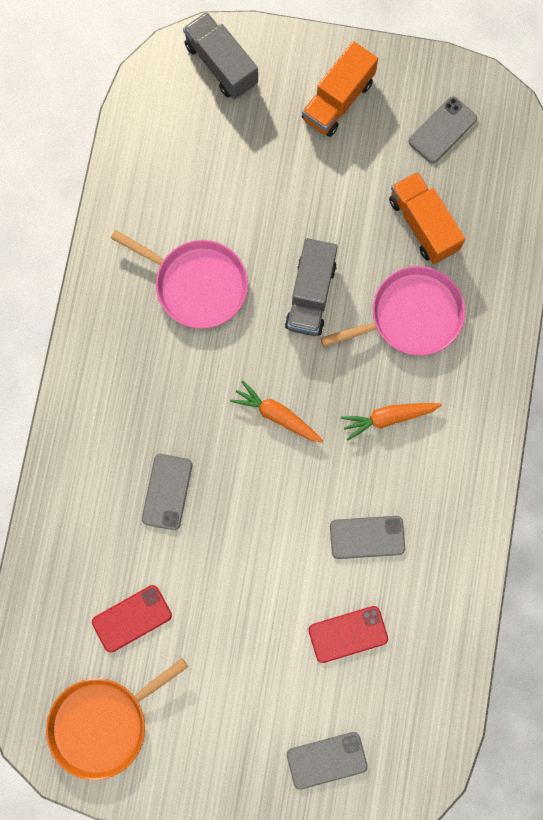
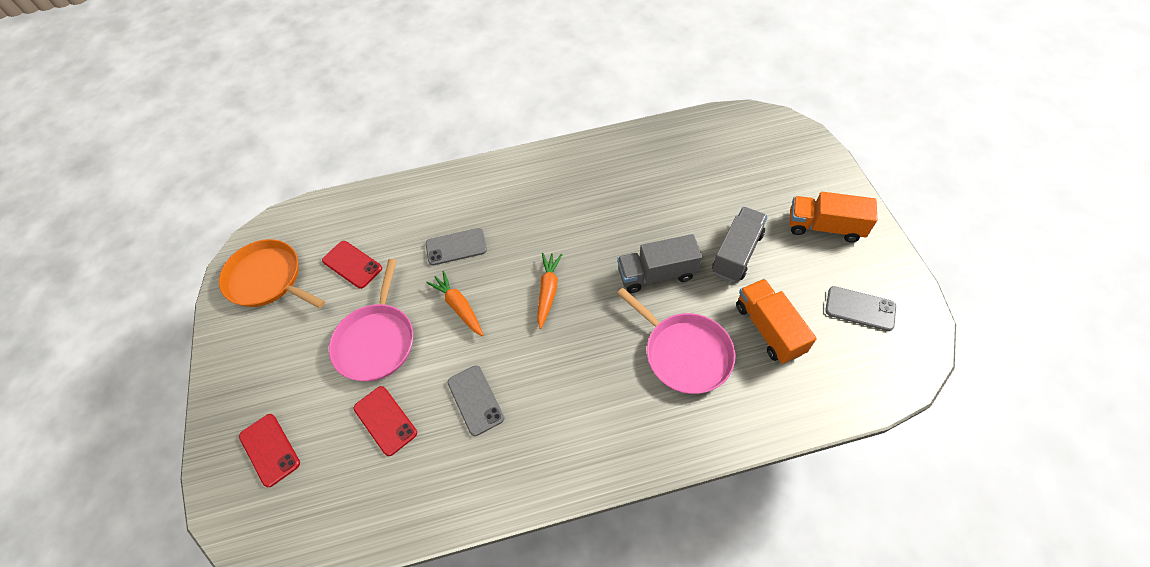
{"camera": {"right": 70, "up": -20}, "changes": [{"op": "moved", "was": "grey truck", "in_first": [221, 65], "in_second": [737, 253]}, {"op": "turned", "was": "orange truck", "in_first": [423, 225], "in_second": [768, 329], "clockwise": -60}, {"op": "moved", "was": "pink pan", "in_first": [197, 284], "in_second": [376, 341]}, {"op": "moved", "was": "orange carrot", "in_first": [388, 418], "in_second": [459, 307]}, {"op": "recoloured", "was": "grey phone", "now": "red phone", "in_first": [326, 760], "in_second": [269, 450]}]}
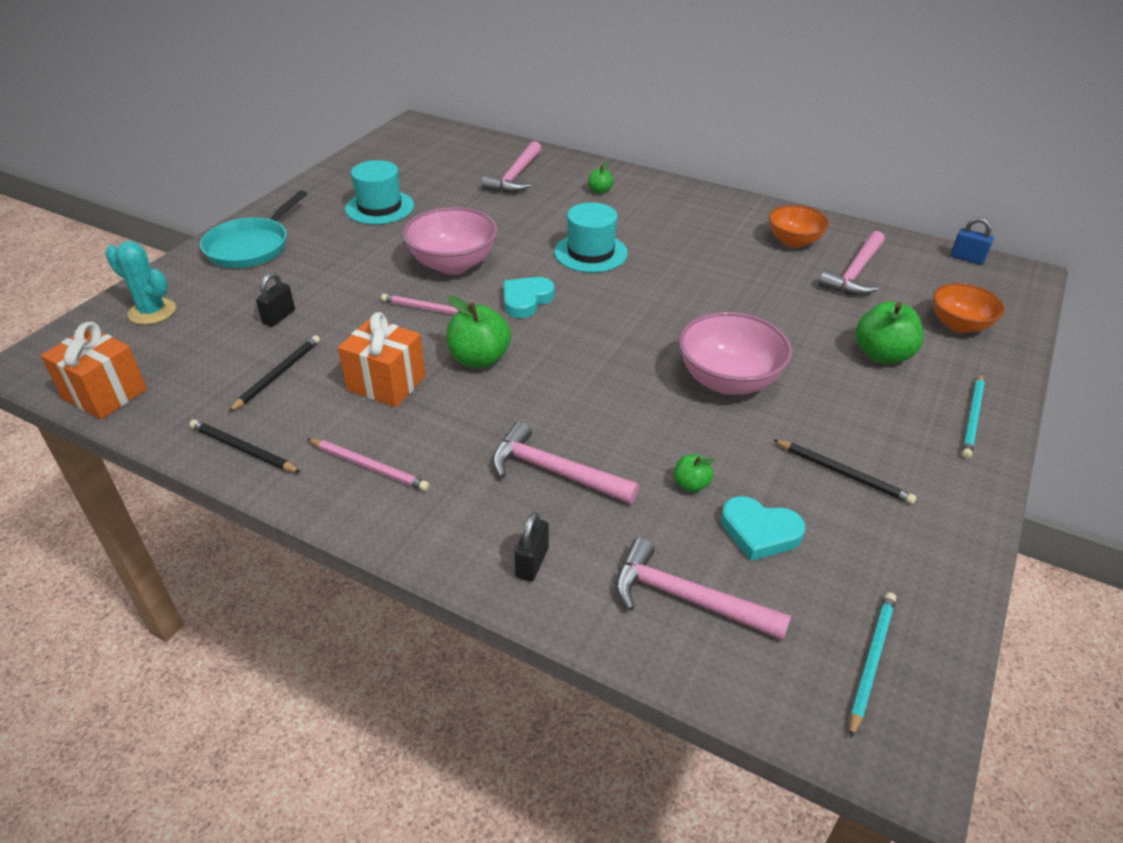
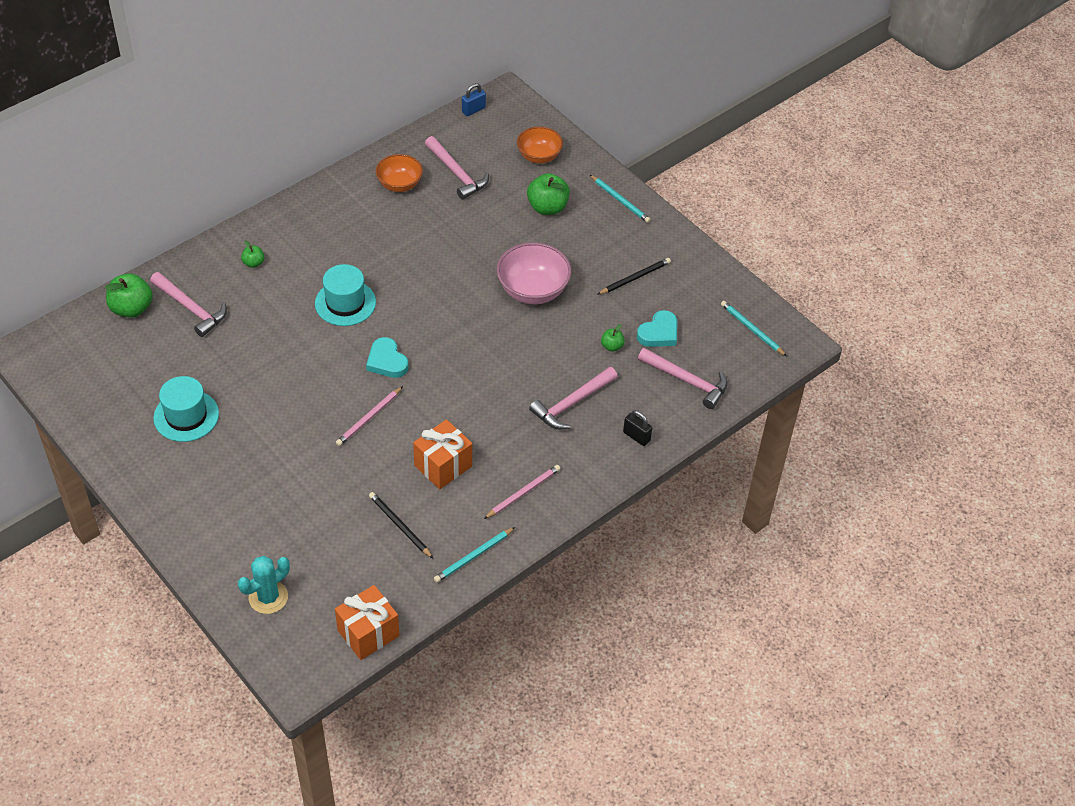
{"camera": {"right": -70, "up": 10}, "changes": [{"op": "removed", "was": "turquoise pan", "in_first": [251, 246]}, {"op": "removed", "was": "pink bowl", "in_first": [453, 264]}, {"op": "removed", "was": "black padlock", "in_first": [279, 317]}, {"op": "moved", "was": "green apple", "in_first": [479, 359], "in_second": [132, 308]}, {"op": "recoloured", "was": "black pencil", "now": "turquoise pencil", "in_first": [243, 449], "in_second": [474, 556]}, {"op": "turned", "was": "pink hammer", "in_first": [686, 598], "in_second": [687, 381], "clockwise": -105}]}
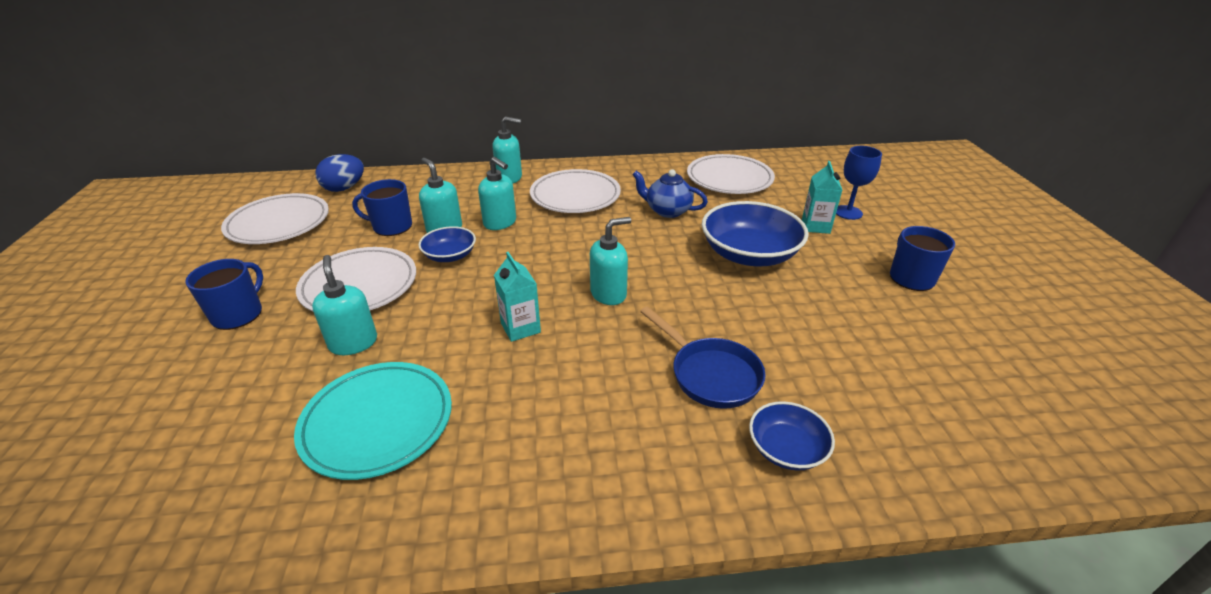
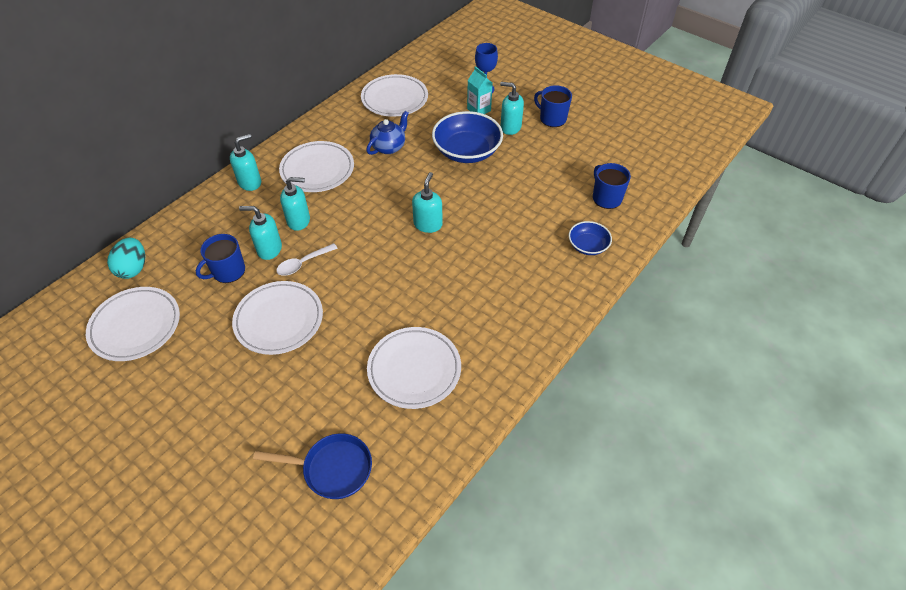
{"camera": {"right": -45, "up": 15}, "changes": [{"op": "recoloured", "was": "blue egg", "now": "turquoise egg", "in_first": [344, 188], "in_second": [133, 268]}, {"op": "turned", "was": "blue teapot", "in_first": [667, 211], "in_second": [389, 147], "clockwise": 150}, {"op": "replaced", "was": "blue bowl", "now": "white spoon", "in_first": [450, 255], "in_second": [303, 263]}, {"op": "removed", "was": "turquoise carton", "in_first": [520, 328]}, {"op": "moved", "was": "turquoise soap dispenser", "in_first": [353, 343], "in_second": [510, 127]}, {"op": "moved", "was": "blue mug", "in_first": [238, 314], "in_second": [606, 198]}, {"op": "moved", "was": "blue pan", "in_first": [710, 374], "in_second": [332, 468]}, {"op": "recoloured", "was": "turquoise plate", "now": "white plate", "in_first": [378, 422], "in_second": [414, 370]}]}
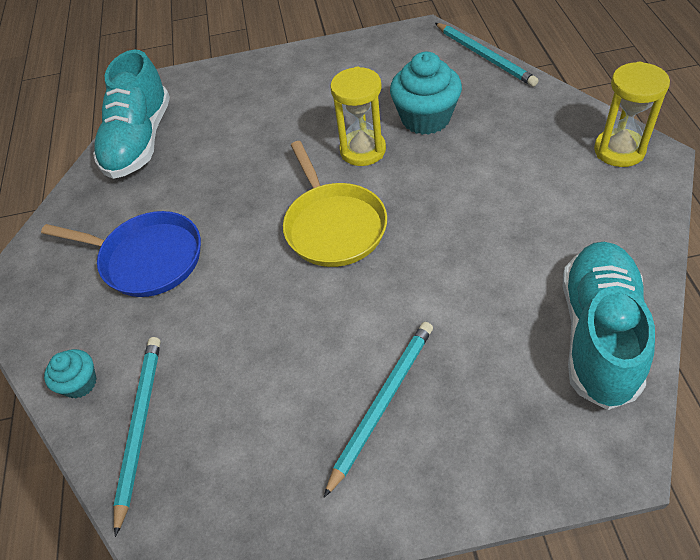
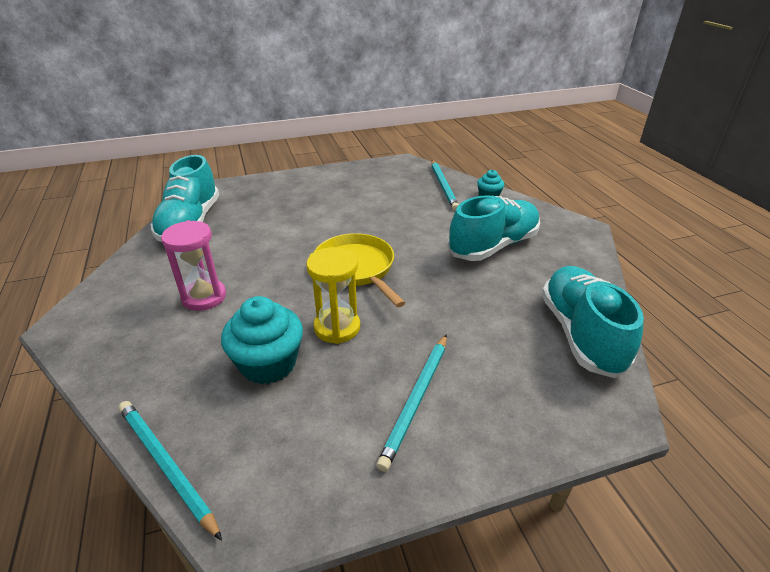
{"camera": {"right": 165, "up": -15}, "changes": [{"op": "removed", "was": "yellow hourglass", "in_first": [619, 150]}, {"op": "replaced", "was": "blue pan", "now": "turquoise shoe", "in_first": [147, 259], "in_second": [493, 246]}, {"op": "moved", "was": "turquoise pencil", "in_first": [382, 404], "in_second": [417, 399]}, {"op": "added", "now": "pink hourglass", "in_second": [204, 297]}]}
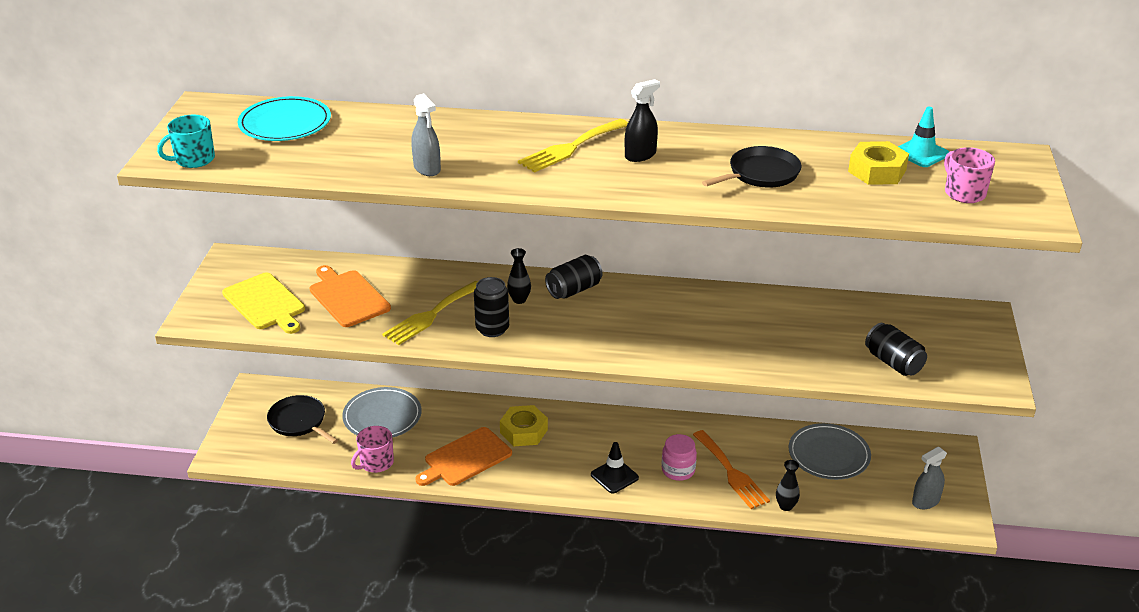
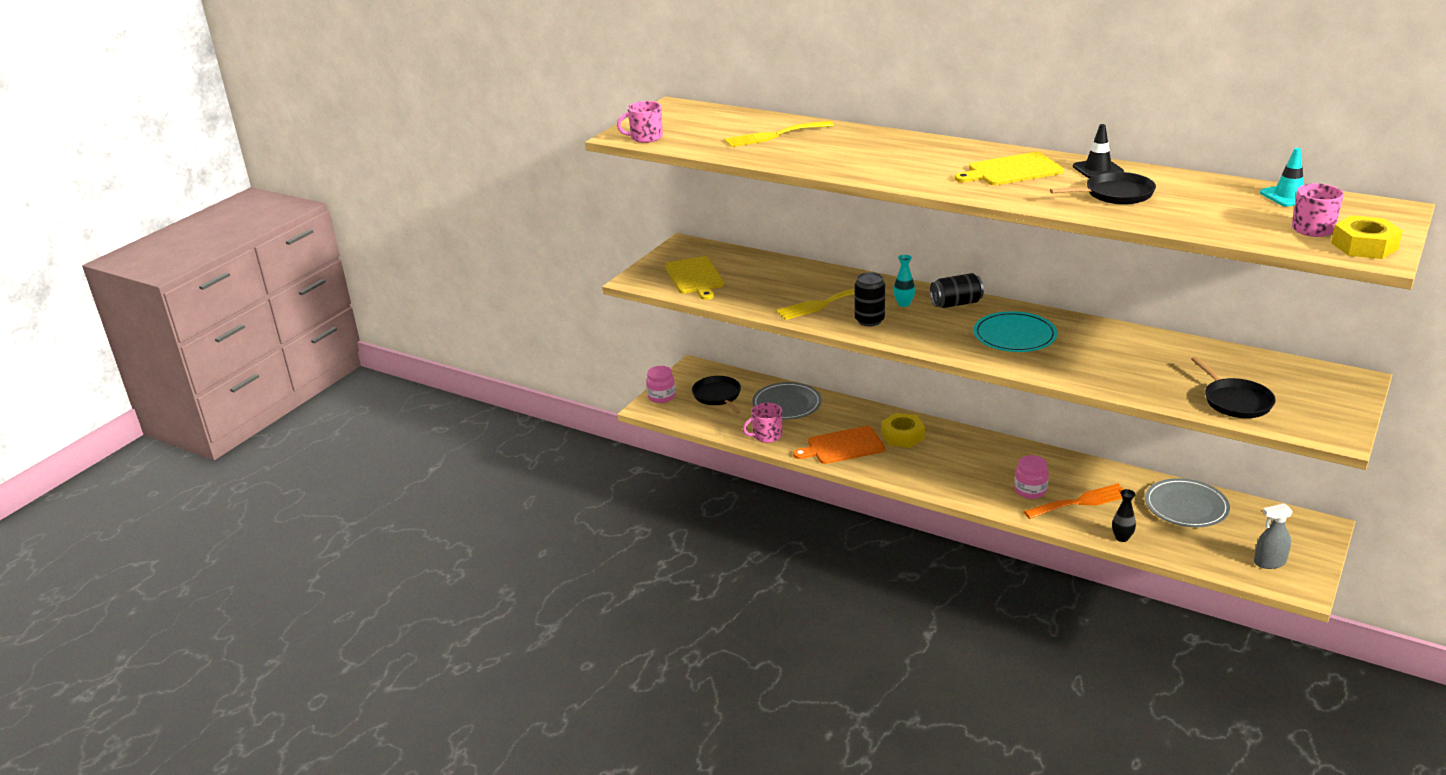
{"camera": {"right": 25, "up": -5}, "changes": [{"op": "replaced", "was": "black spray bottle", "now": "yellow cutting board", "in_first": [640, 155], "in_second": [1012, 170]}, {"op": "removed", "was": "grey spray bottle", "in_first": [427, 168]}, {"op": "moved", "was": "turquoise plate", "in_first": [285, 123], "in_second": [1014, 335]}, {"op": "recoloured", "was": "turquoise mug", "now": "pink mug", "in_first": [194, 159], "in_second": [645, 137]}, {"op": "moved", "was": "yellow fork", "in_first": [570, 147], "in_second": [774, 135]}, {"op": "moved", "was": "yellow nut", "in_first": [877, 171], "in_second": [1364, 246]}, {"op": "recoloured", "was": "black vase", "now": "turquoise vase", "in_first": [519, 300], "in_second": [904, 304]}, {"op": "removed", "was": "orange cutting board", "in_first": [348, 297]}, {"op": "replaced", "was": "black can", "now": "black pan", "in_first": [893, 362], "in_second": [1235, 401]}, {"op": "turned", "was": "orange fork", "in_first": [731, 472], "in_second": [1081, 502], "clockwise": -105}, {"op": "moved", "was": "black traffic cone", "in_first": [614, 476], "in_second": [1097, 169]}, {"op": "added", "now": "pink jar", "in_second": [661, 396]}]}
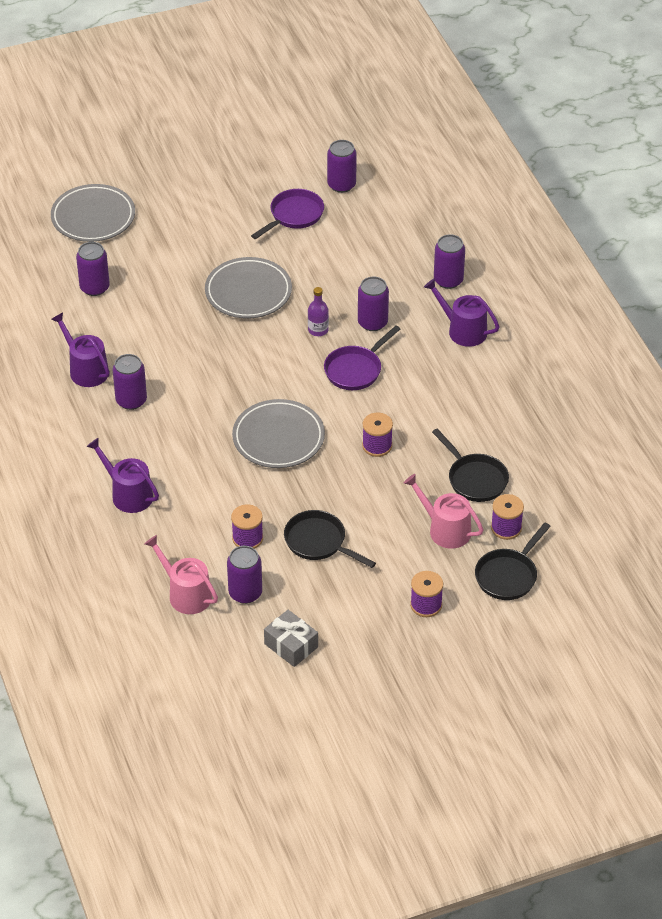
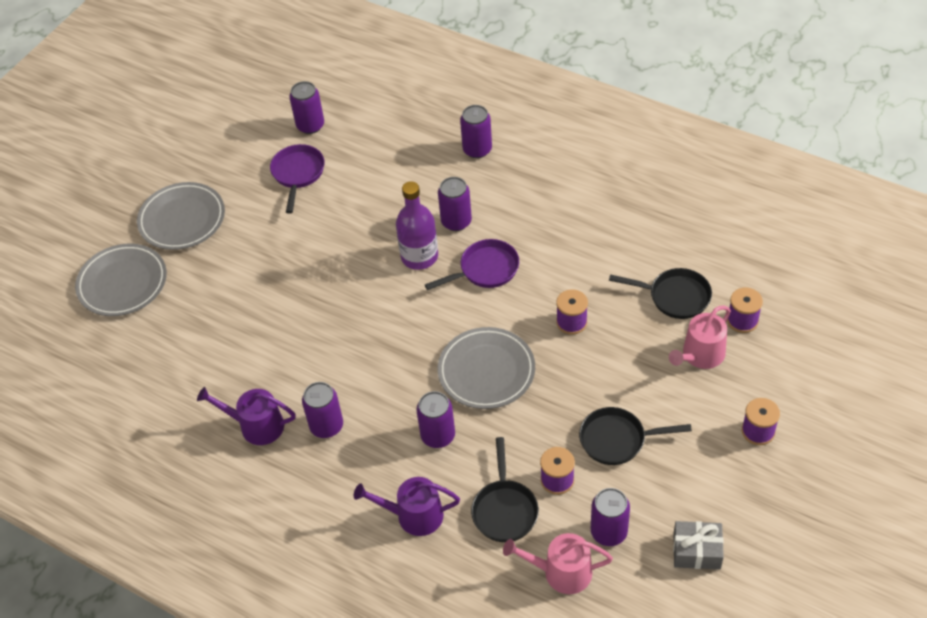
{"camera": {"right": -35, "up": 5}, "changes": [{"op": "moved", "was": "purple can", "in_first": [94, 287], "in_second": [438, 436]}, {"op": "moved", "was": "grey plate", "in_first": [248, 292], "in_second": [182, 219]}, {"op": "removed", "was": "purple watering can", "in_first": [463, 330]}, {"op": "resized", "was": "purple bottle", "in_first": [318, 330], "in_second": [419, 256], "ratio": 1.79}, {"op": "turned", "was": "purple pan", "in_first": [355, 370], "in_second": [485, 270], "clockwise": -120}, {"op": "turned", "was": "pink watering can", "in_first": [445, 529], "in_second": [700, 355], "clockwise": -45}, {"op": "moved", "was": "black pan", "in_first": [508, 575], "in_second": [504, 510]}]}
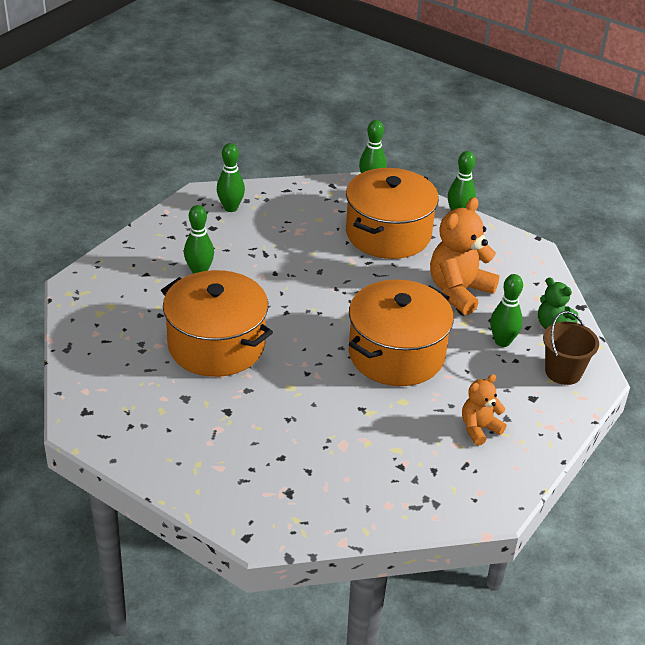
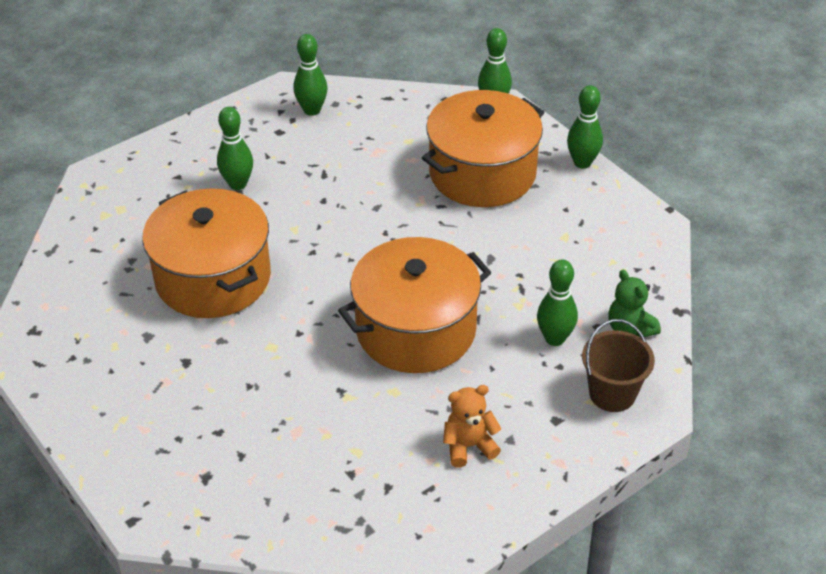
{"camera": {"right": 20, "up": 5}, "changes": [{"op": "removed", "was": "orange teddy bear", "in_first": [459, 291]}]}
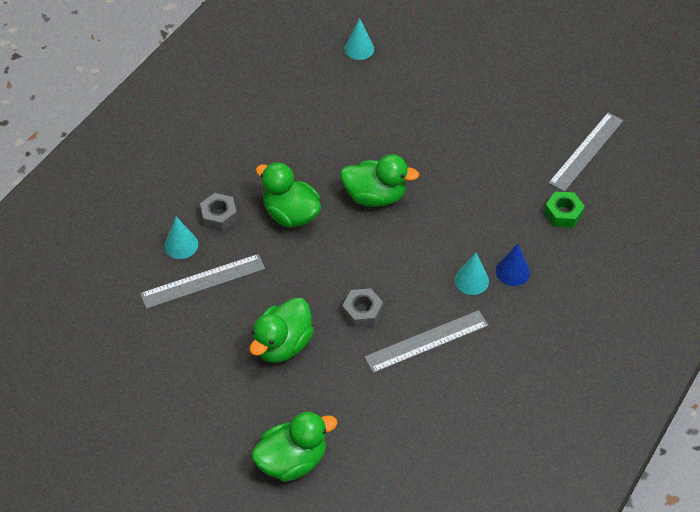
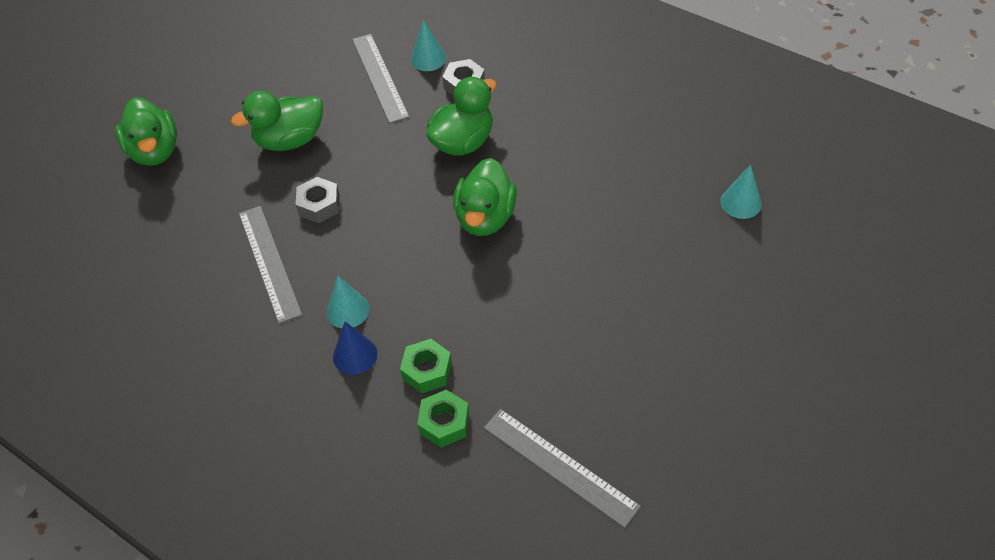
{"camera": {"right": 95, "up": 0}, "changes": [{"op": "turned", "was": "green duck", "in_first": [282, 345], "in_second": [290, 140], "clockwise": -60}, {"op": "added", "now": "green nut", "in_second": [427, 370]}]}
